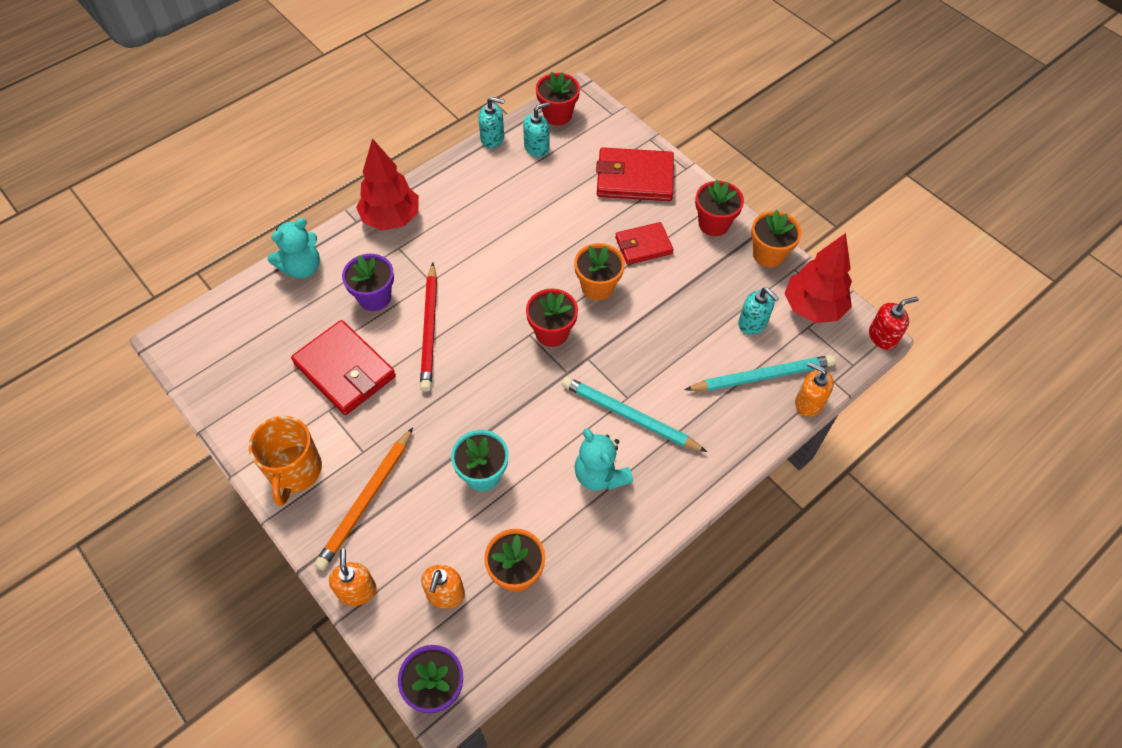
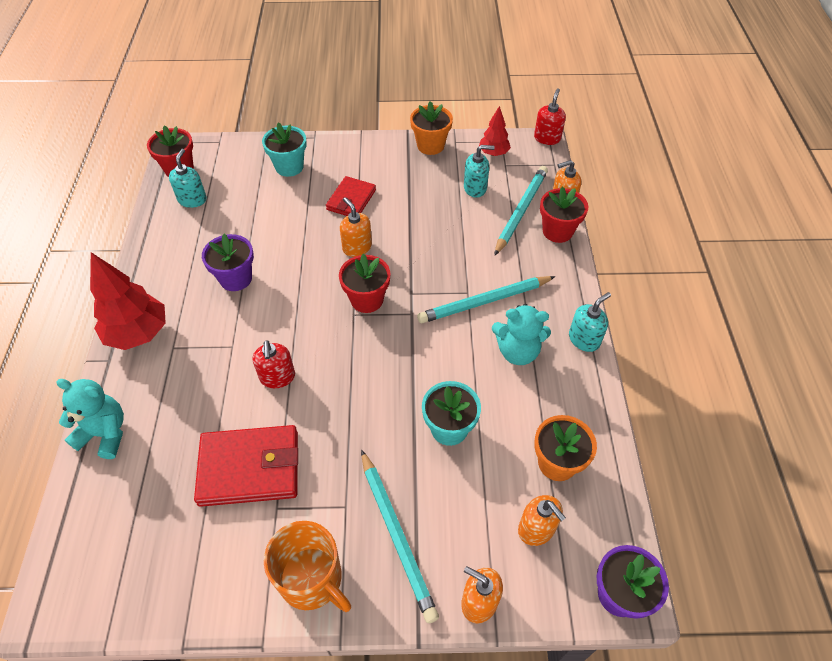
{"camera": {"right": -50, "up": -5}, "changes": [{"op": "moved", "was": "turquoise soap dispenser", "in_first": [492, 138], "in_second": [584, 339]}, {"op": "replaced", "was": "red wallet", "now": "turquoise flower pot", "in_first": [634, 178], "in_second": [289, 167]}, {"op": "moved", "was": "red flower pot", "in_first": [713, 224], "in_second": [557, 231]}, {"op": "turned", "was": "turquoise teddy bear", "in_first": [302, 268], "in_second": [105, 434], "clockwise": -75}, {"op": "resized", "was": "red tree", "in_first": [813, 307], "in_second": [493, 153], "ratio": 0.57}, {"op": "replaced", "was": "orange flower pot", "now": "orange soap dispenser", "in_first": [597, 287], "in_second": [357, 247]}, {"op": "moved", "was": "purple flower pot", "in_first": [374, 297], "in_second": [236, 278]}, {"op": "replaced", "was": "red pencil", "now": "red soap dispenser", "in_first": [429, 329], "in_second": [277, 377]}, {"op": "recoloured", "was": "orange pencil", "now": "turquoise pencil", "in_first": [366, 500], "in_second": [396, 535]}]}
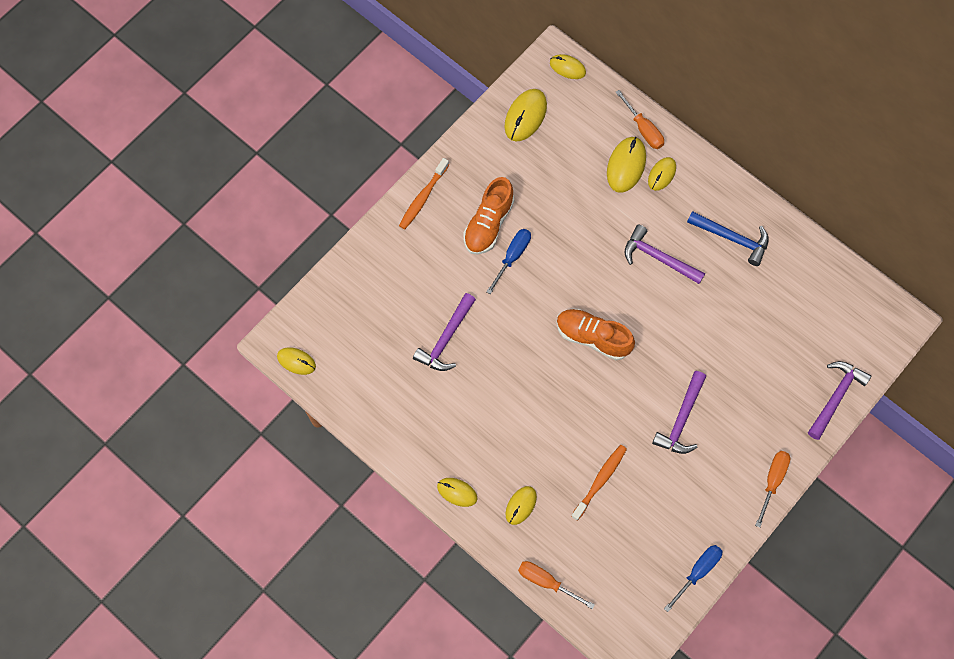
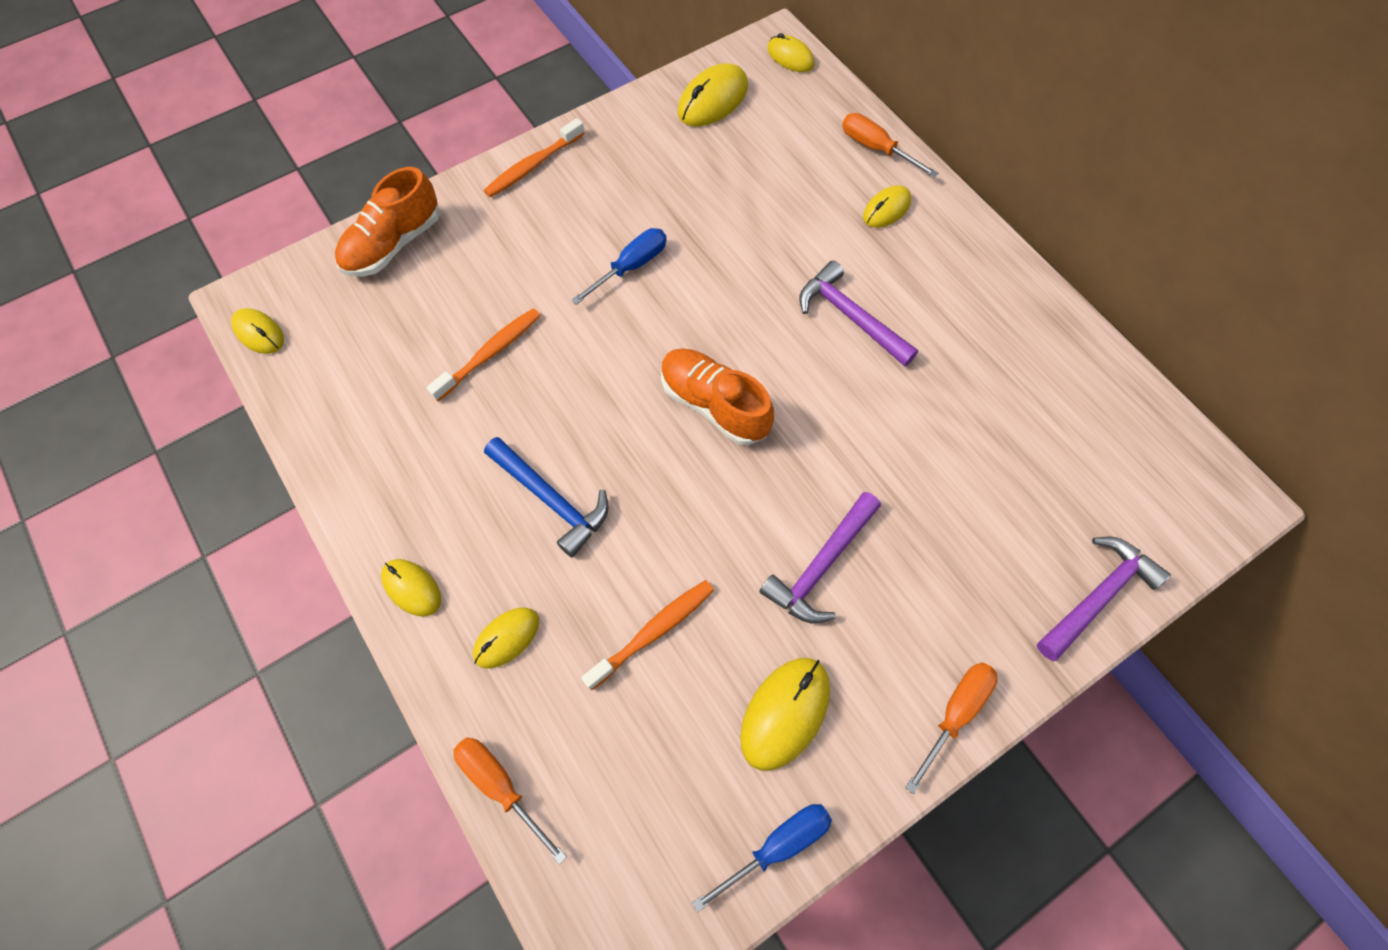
{"camera": {"right": 15, "up": -5}, "changes": [{"op": "turned", "was": "orange screwdriver", "in_first": [643, 129], "in_second": [876, 148], "clockwise": 150}, {"op": "moved", "was": "yellow mouse", "in_first": [626, 165], "in_second": [785, 713]}, {"op": "moved", "was": "orange shoe", "in_first": [488, 224], "in_second": [393, 244]}, {"op": "moved", "was": "blue hammer", "in_first": [732, 238], "in_second": [551, 499]}, {"op": "replaced", "was": "purple hammer", "now": "orange toothbrush", "in_first": [446, 338], "in_second": [490, 353]}]}
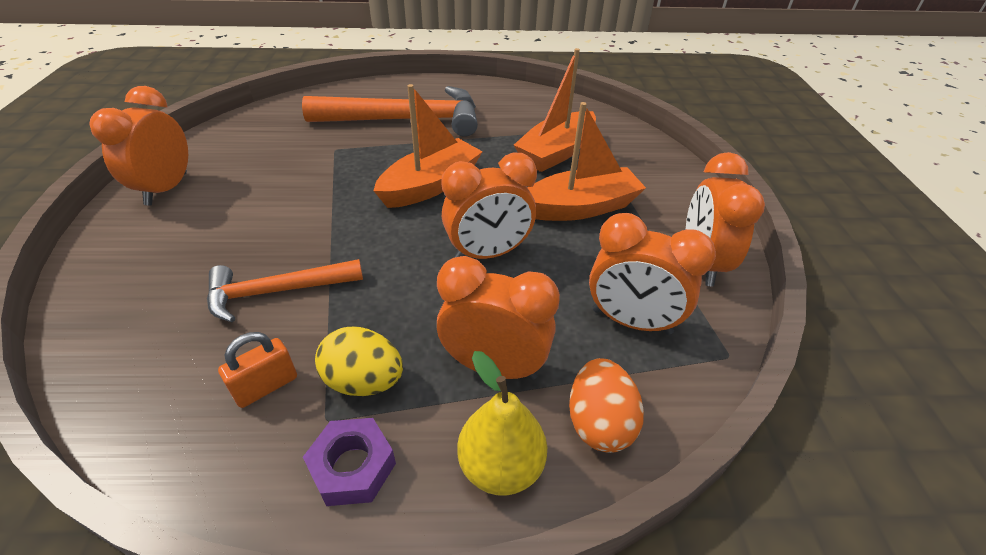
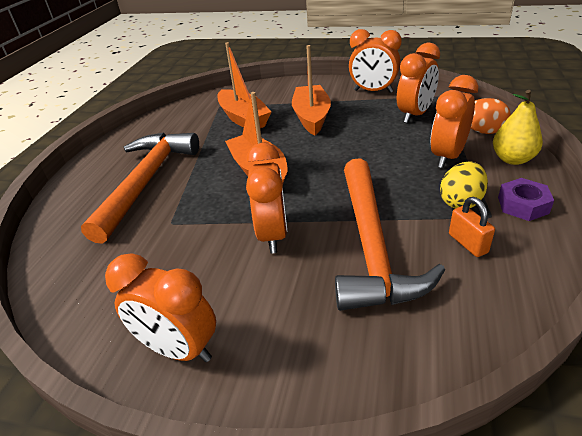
{"camera": {"right": -70, "up": -5}, "changes": [{"op": "moved", "was": "orange clock", "in_first": [488, 254], "in_second": [272, 235]}, {"op": "resized", "was": "orange hammer", "in_first": [277, 292], "in_second": [372, 245], "ratio": 1.7}]}
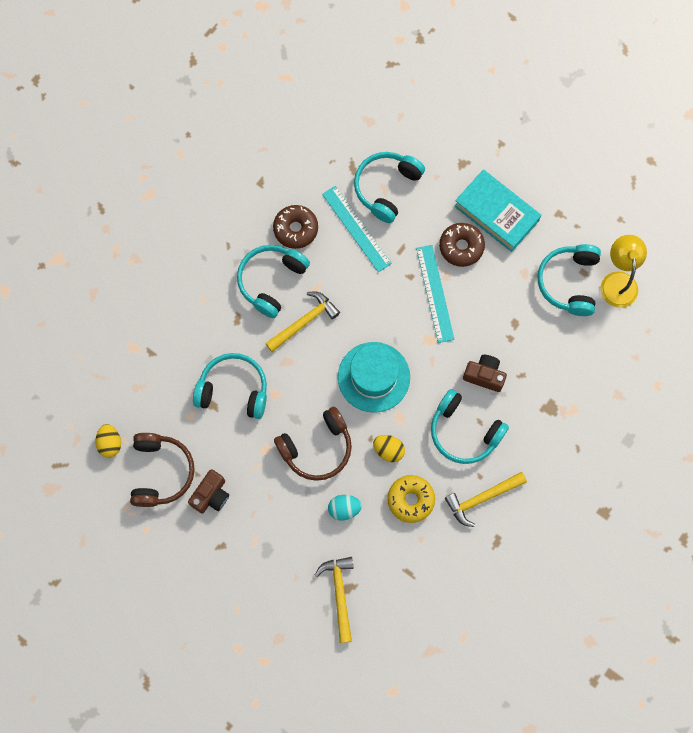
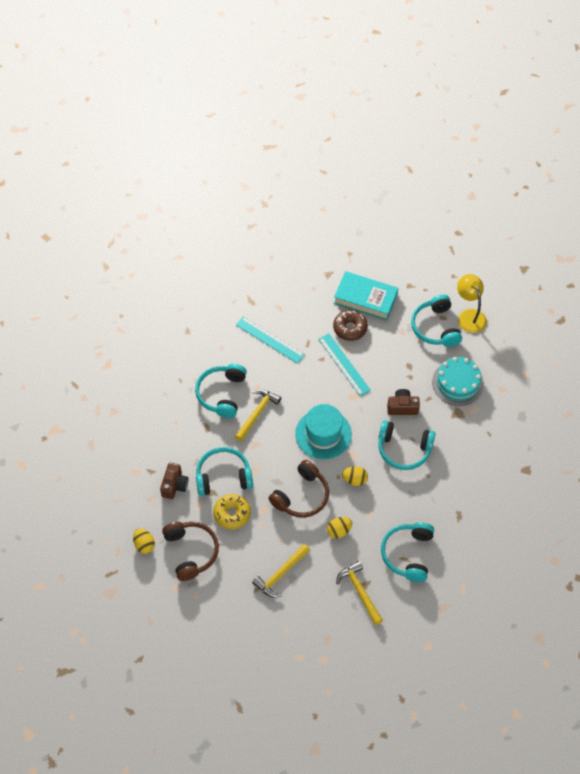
{"camera": {"right": -20, "up": -15}, "changes": [{"op": "moved", "was": "turquoise headphones", "in_first": [386, 188], "in_second": [408, 554]}, {"op": "removed", "was": "brown donut", "in_first": [295, 229]}, {"op": "moved", "was": "brown camera", "in_first": [211, 495], "in_second": [174, 485]}, {"op": "moved", "was": "yellow hammer", "in_first": [482, 498], "in_second": [281, 574]}, {"op": "moved", "was": "yellow donut", "in_first": [410, 500], "in_second": [232, 514]}, {"op": "recoloured", "was": "turquoise egg", "now": "yellow egg", "in_first": [344, 509], "in_second": [339, 531]}, {"op": "added", "now": "turquoise cake", "in_second": [457, 383]}]}
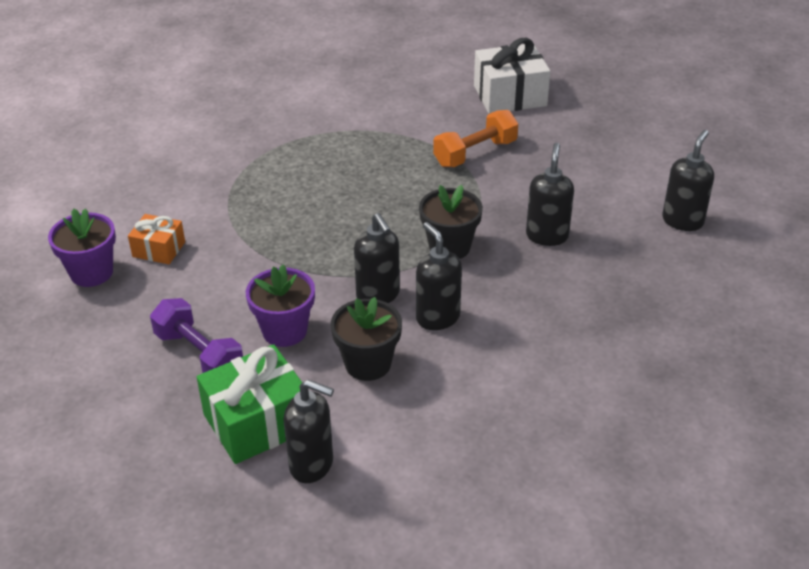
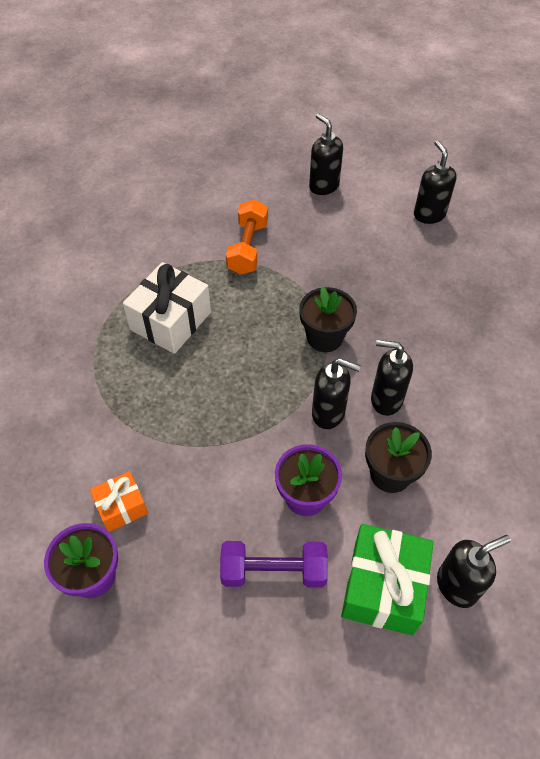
{"camera": {"right": -45, "up": 15}, "changes": [{"op": "moved", "was": "white gift", "in_first": [510, 96], "in_second": [171, 321]}, {"op": "moved", "was": "black soap dispenser", "in_first": [547, 236], "in_second": [323, 186]}]}
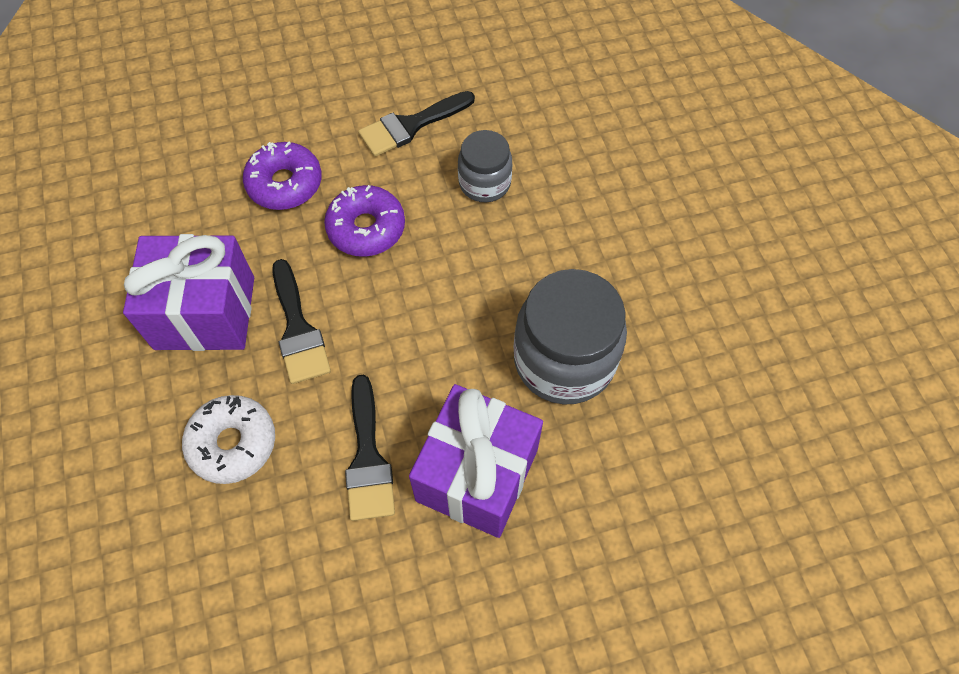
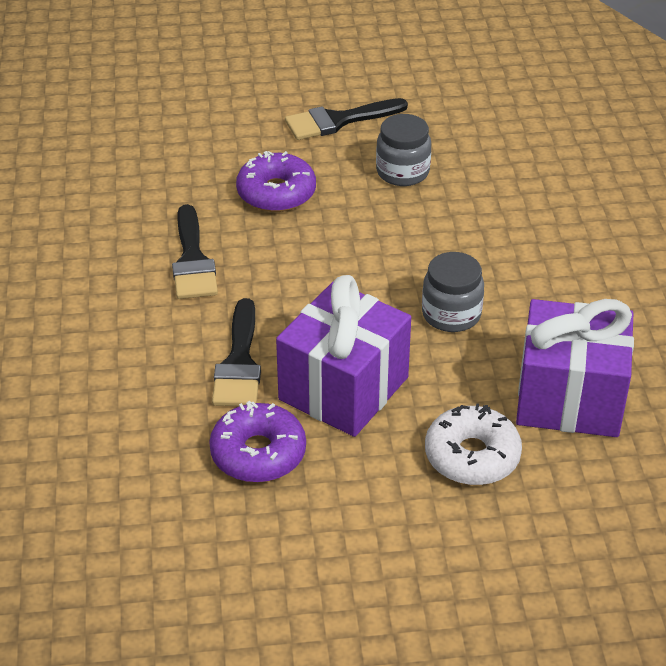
{"camera": {"right": 10, "up": -20}, "changes": [{"op": "moved", "was": "purple donut", "in_first": [285, 183], "in_second": [258, 453]}, {"op": "moved", "was": "purple gift", "in_first": [205, 313], "in_second": [569, 398]}, {"op": "resized", "was": "grey jar", "in_first": [564, 360], "in_second": [451, 314], "ratio": 0.57}, {"op": "moved", "was": "white donut", "in_first": [233, 443], "in_second": [472, 456]}]}
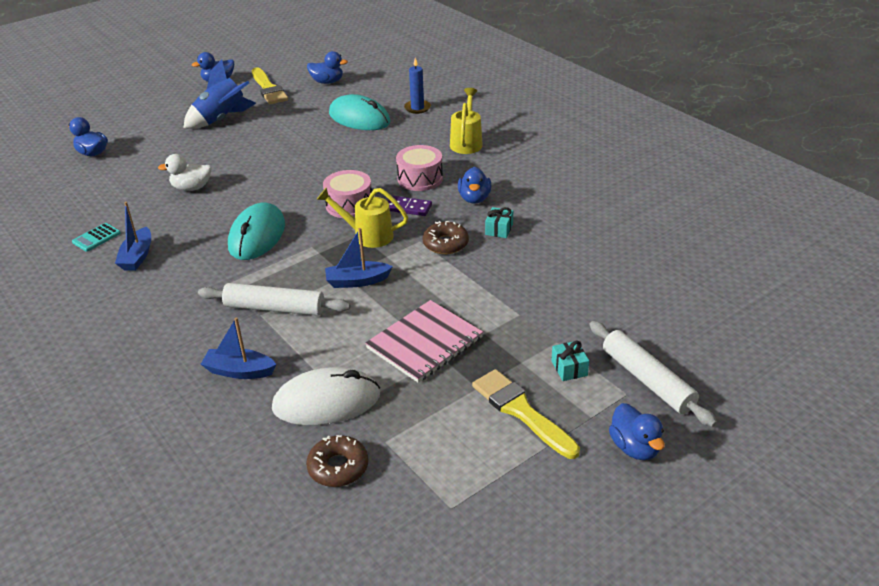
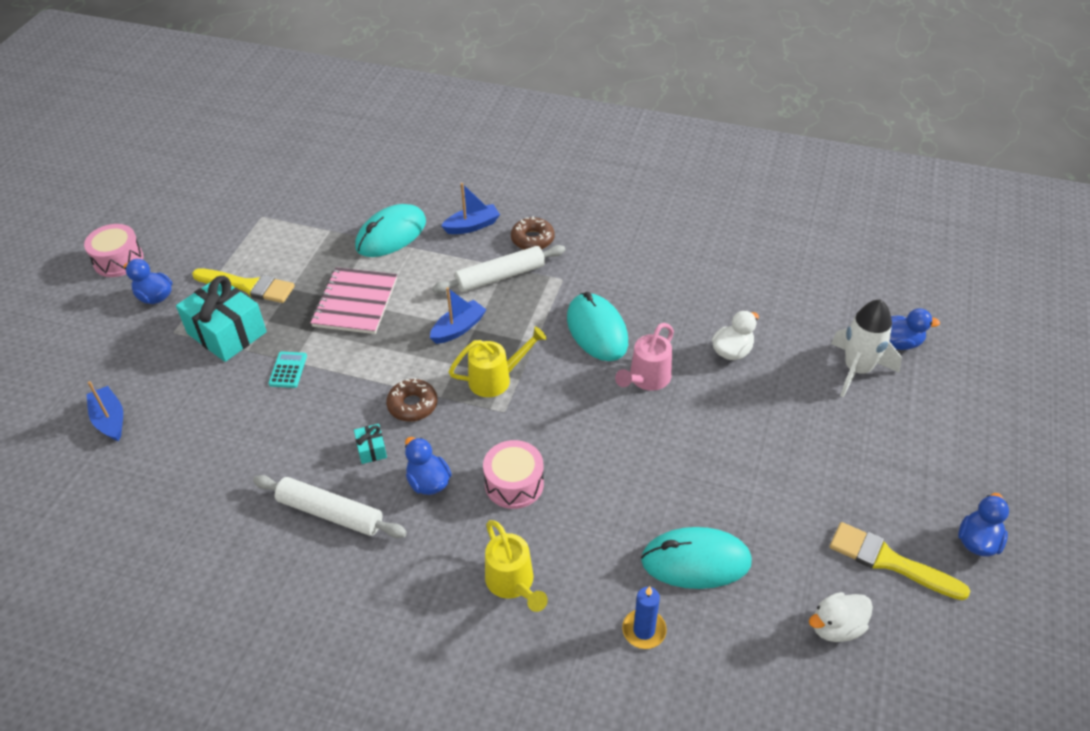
{"camera": {"right": 145, "up": 10}, "changes": [{"op": "recoloured", "was": "blue duck", "now": "white duck", "in_first": [327, 82], "in_second": [836, 627]}, {"op": "removed", "was": "blue rocket", "in_first": [221, 119]}, {"op": "moved", "was": "pink drum", "in_first": [349, 205], "in_second": [118, 260]}, {"op": "removed", "was": "purple domino", "in_first": [408, 208]}, {"op": "moved", "was": "blue boat", "in_first": [137, 257], "in_second": [110, 420]}, {"op": "moved", "was": "turquoise calculator", "in_first": [96, 238], "in_second": [288, 370]}, {"op": "moved", "was": "white rolling pin", "in_first": [647, 380], "in_second": [330, 513]}, {"op": "resized", "was": "turquoise gift", "in_first": [569, 368], "in_second": [227, 333], "ratio": 2.28}, {"op": "recoloured", "was": "white mouse", "now": "turquoise mouse", "in_first": [326, 401], "in_second": [391, 234]}, {"op": "moved", "was": "brown donut", "in_first": [338, 467], "in_second": [532, 239]}, {"op": "added", "now": "white rocket", "in_second": [857, 370]}, {"op": "added", "now": "pink watering can", "in_second": [646, 379]}]}
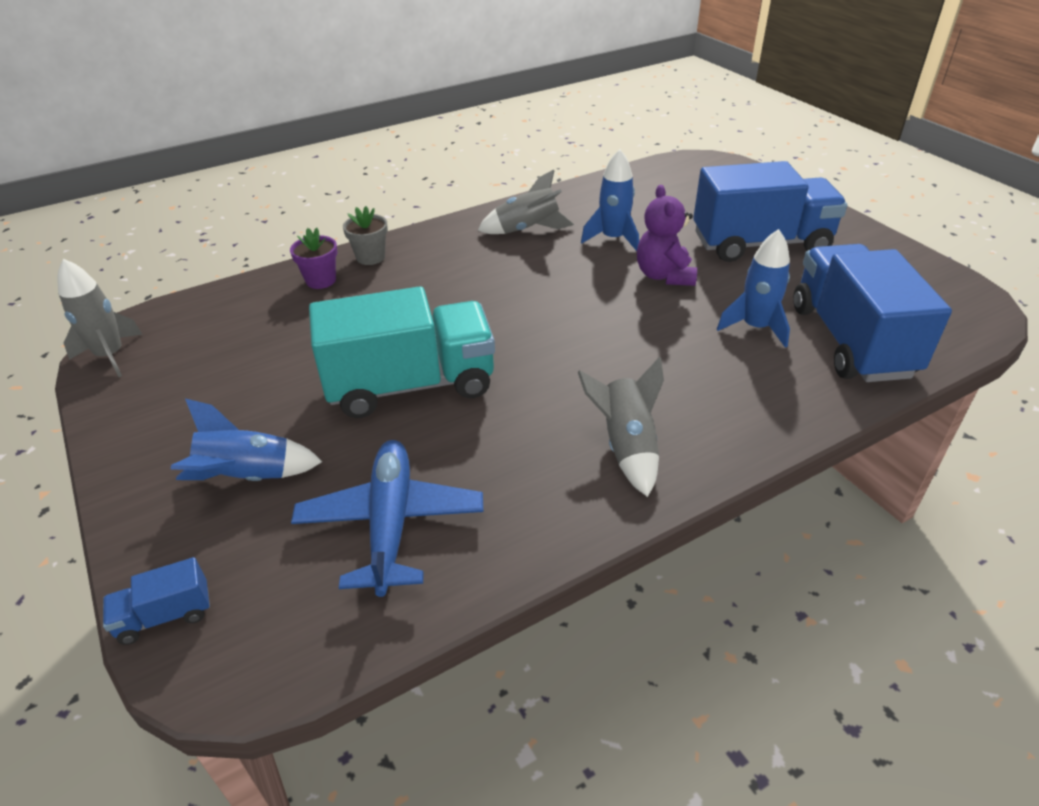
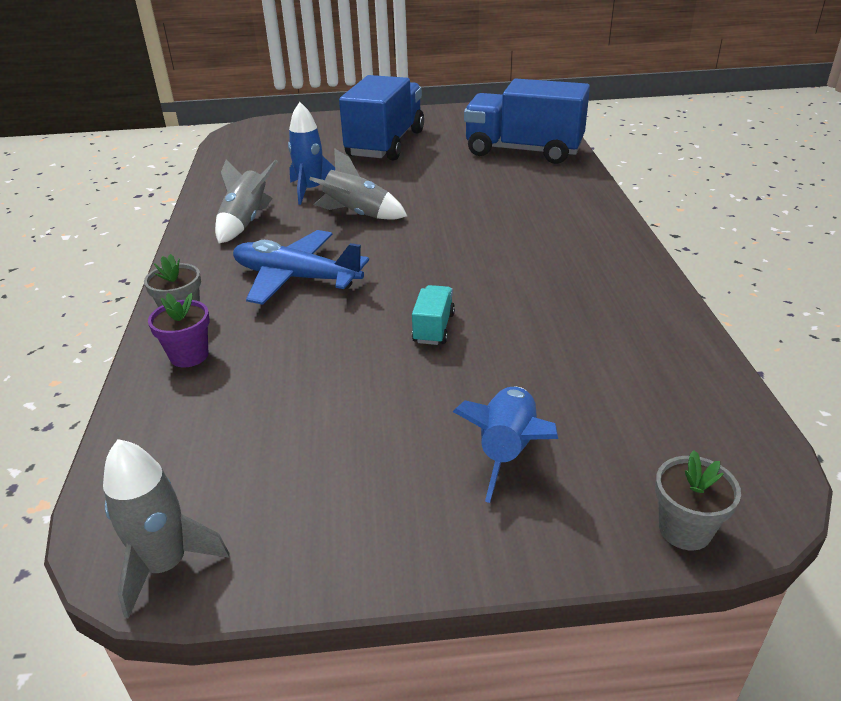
{"camera": {"right": -65, "up": -5}, "changes": [{"op": "removed", "was": "purple teddy bear", "in_first": [664, 276]}, {"op": "removed", "was": "blue rocket", "in_first": [755, 327]}, {"op": "resized", "was": "turquoise truck", "in_first": [411, 385], "in_second": [433, 328], "ratio": 0.42}, {"op": "moved", "was": "grey rocket", "in_first": [626, 446], "in_second": [357, 214]}, {"op": "moved", "was": "blue plane", "in_first": [391, 523], "in_second": [296, 278]}, {"op": "replaced", "was": "blue truck", "now": "grey flower pot", "in_first": [165, 616], "in_second": [685, 529]}]}
